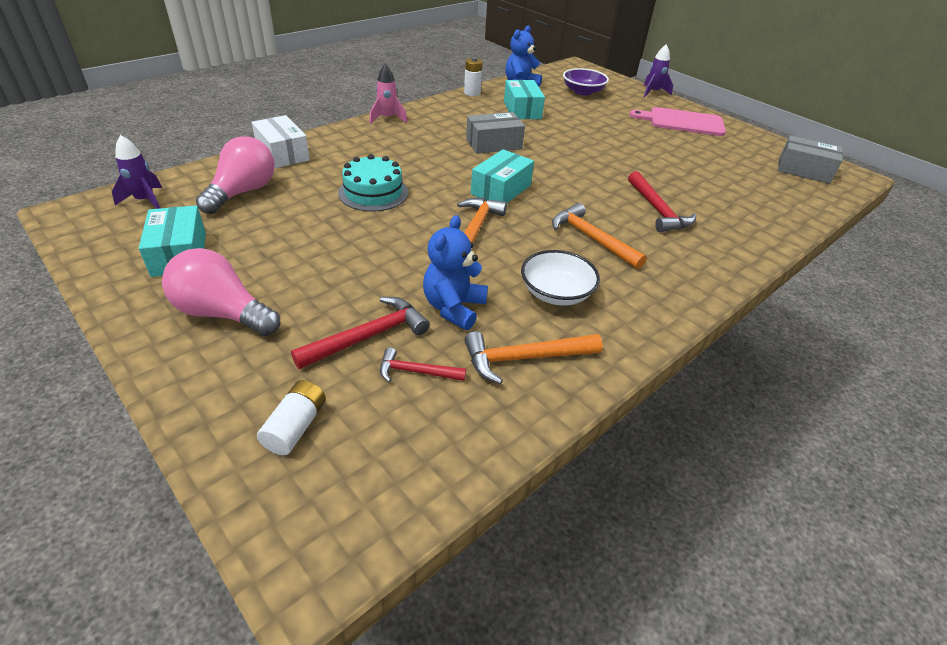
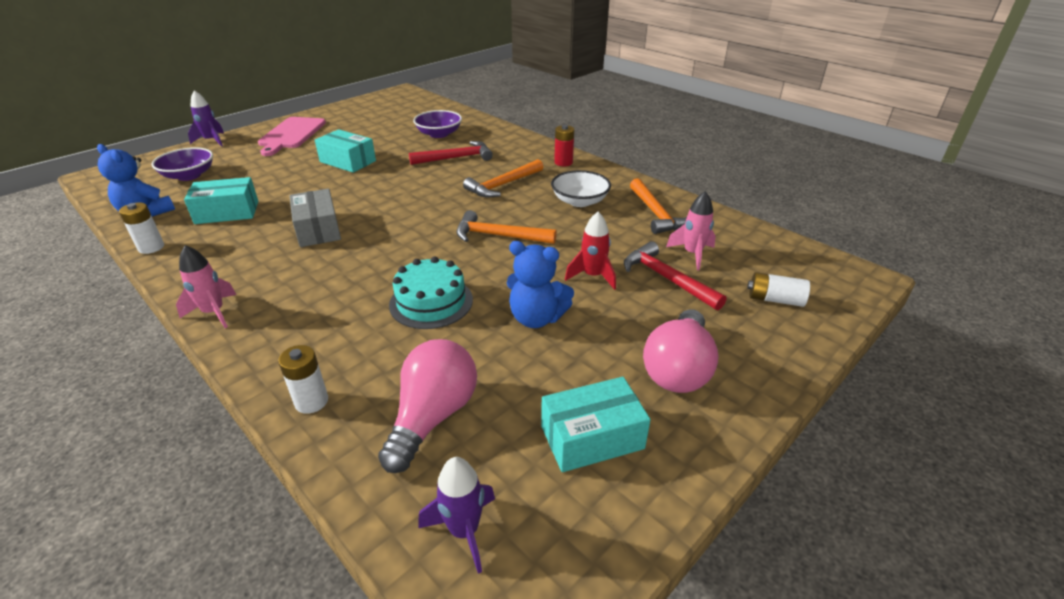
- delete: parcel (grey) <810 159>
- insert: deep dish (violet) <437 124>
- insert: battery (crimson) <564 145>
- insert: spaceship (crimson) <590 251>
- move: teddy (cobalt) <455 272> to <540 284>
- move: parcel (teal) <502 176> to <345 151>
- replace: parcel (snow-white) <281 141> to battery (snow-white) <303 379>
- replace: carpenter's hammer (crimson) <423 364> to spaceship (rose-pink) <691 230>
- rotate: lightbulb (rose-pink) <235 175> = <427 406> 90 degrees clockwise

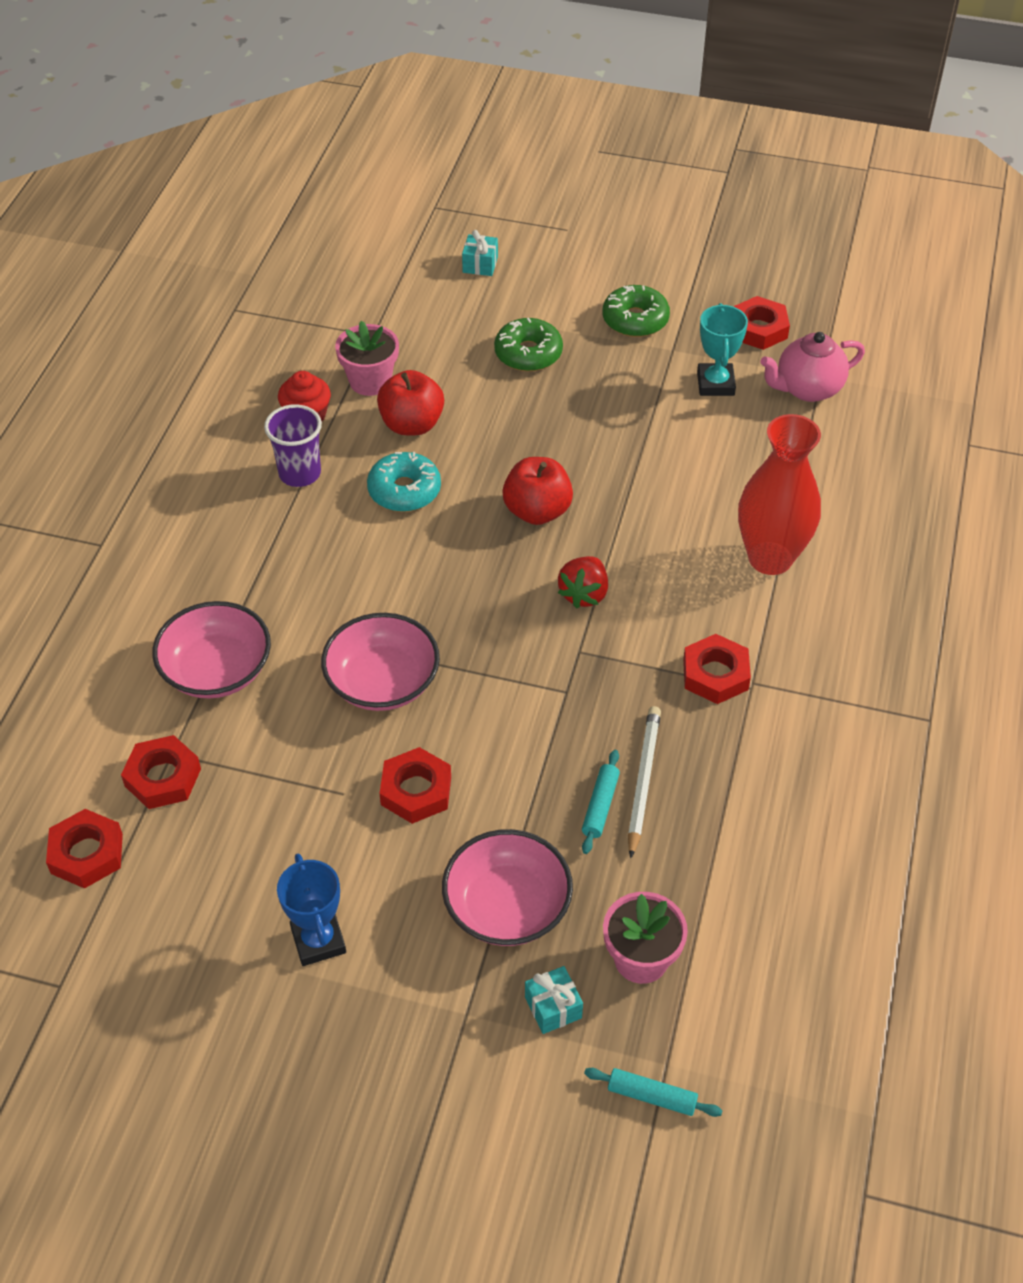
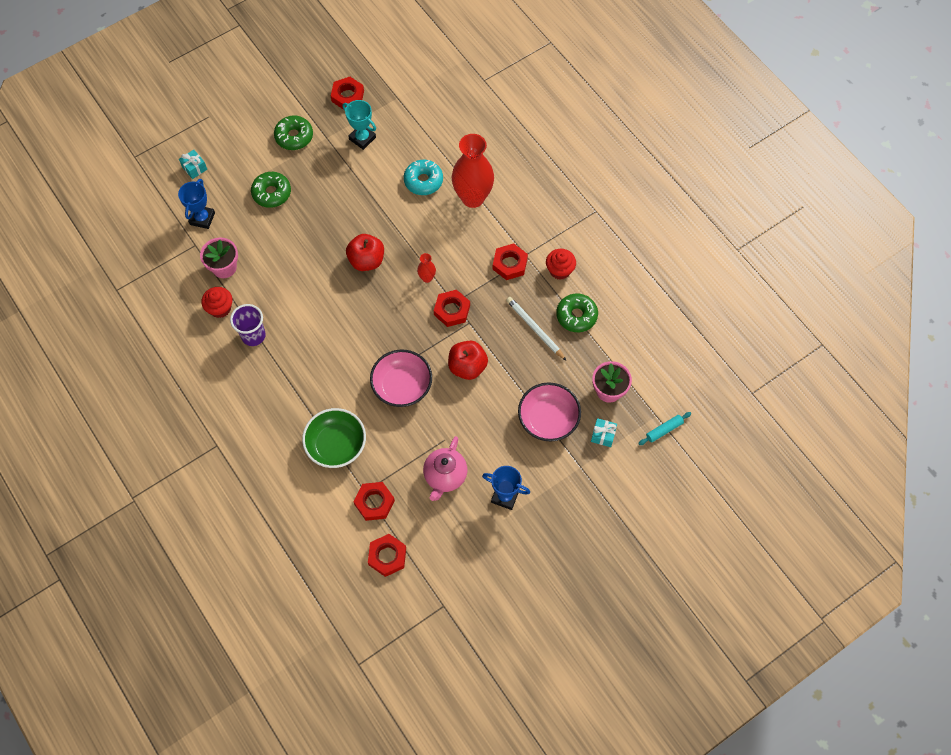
- delete: rolling pin (teal) <601 802>
- insert: trophy (cobalt) <196 204>
- insert: fairy cake (crimson) <561 264>
- insert: donut (leaf-green) <577 313>
- move: donut (teal) <404 482> to <423 177>
- move: toy apple (crimson) <410 402> to <468 360>
- move: nut (crimson) <415 785> to <452 308>
- move: china teapot (rose-pink) <813 367> to <445 468>
- replace: strawberry (crimson) <583 582> to flower vase (crimson) <426 268>
- recolor: deep dish (rose-pink) <211 649> to deep dish (leaf-green) <334 438>

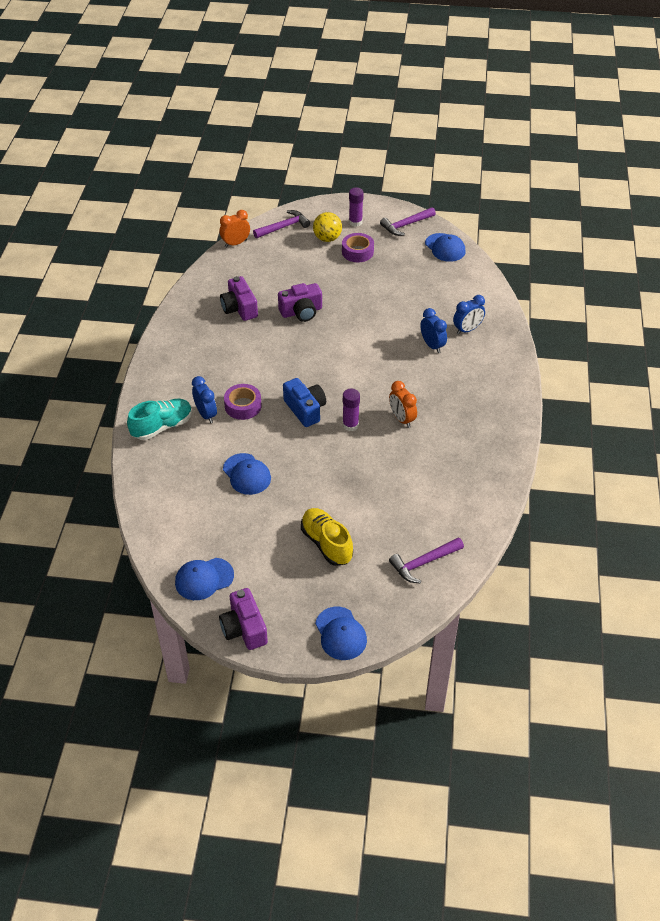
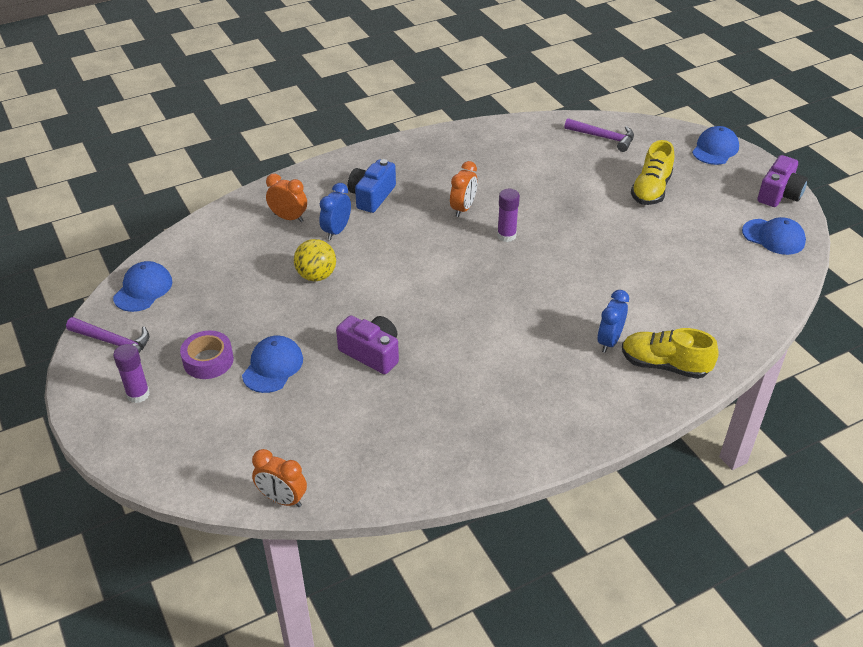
- delete: compact camera (violet) <239 298>
- delete: roll of tape (violet) <243 402>
- delete: carpenter's hammer (violet) <281 224>
- move: cap (cobalt) <247 474> to <272 364>
- move: compact camera (cobalt) <304 402> to <372 186>
- move: ball (yellow) <327 227> to <315 260>
- recolor: shoe (teal) <159 419> to shoe (yellow) <670 353>
- recolor: clock (cobalt) <469 315> to clock (orange-coloured) <286 198>

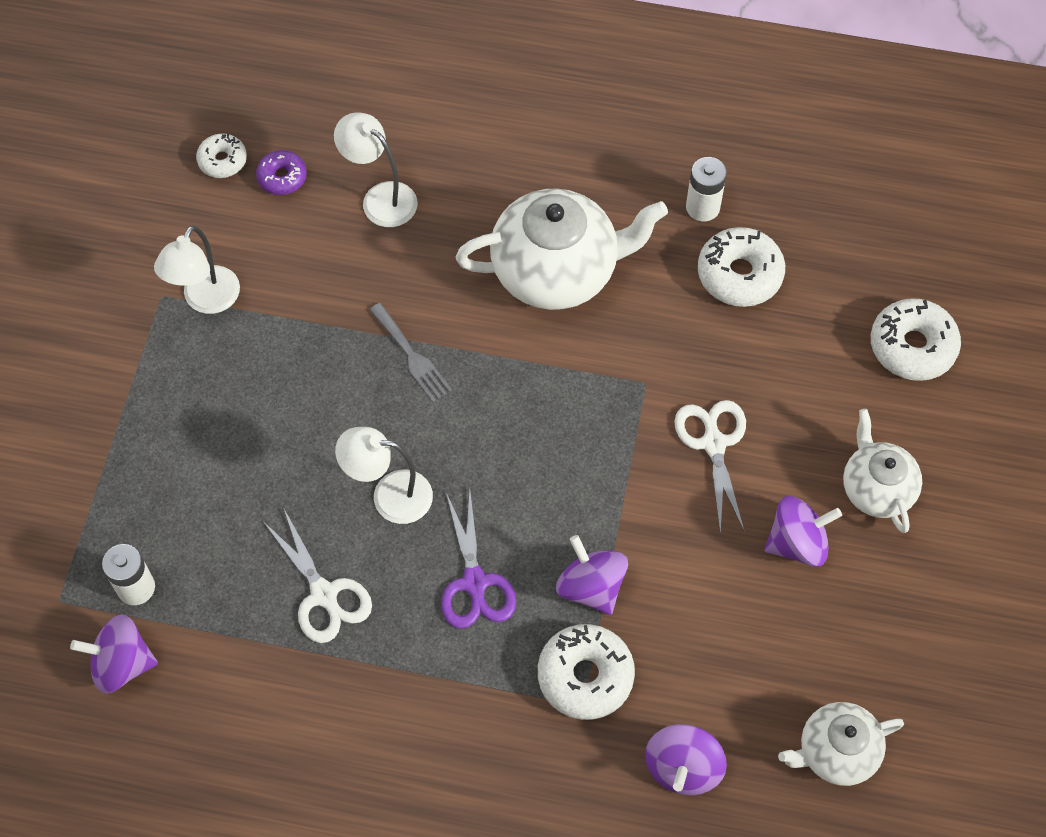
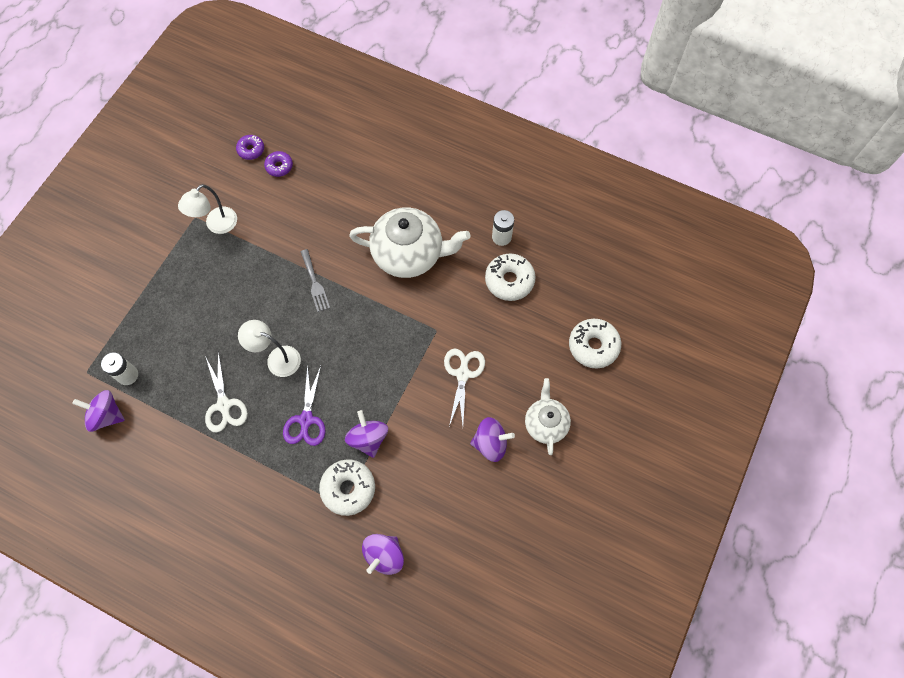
- delete: reading lamp (snow-white) <376 169>
- delete: china teapot (snow-white) <841 744>
- recolor: donut (snow-white) <221 155> to donut (violet) <250 147>

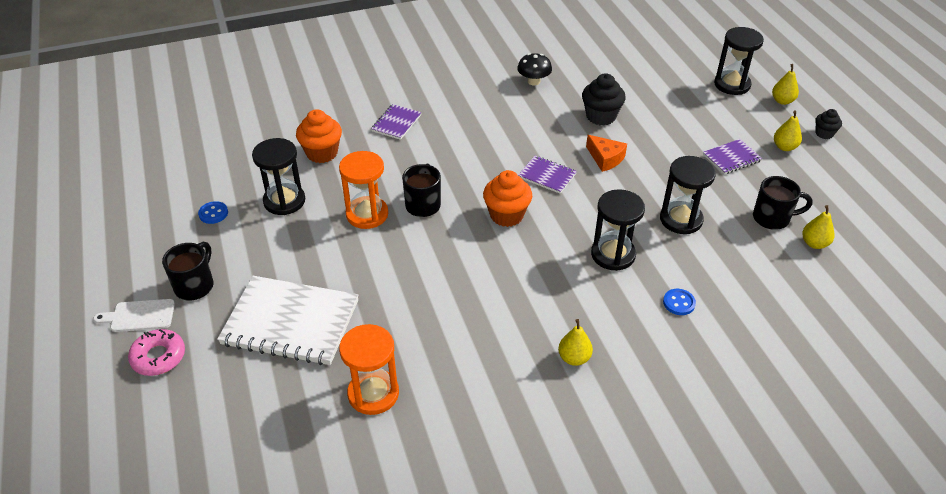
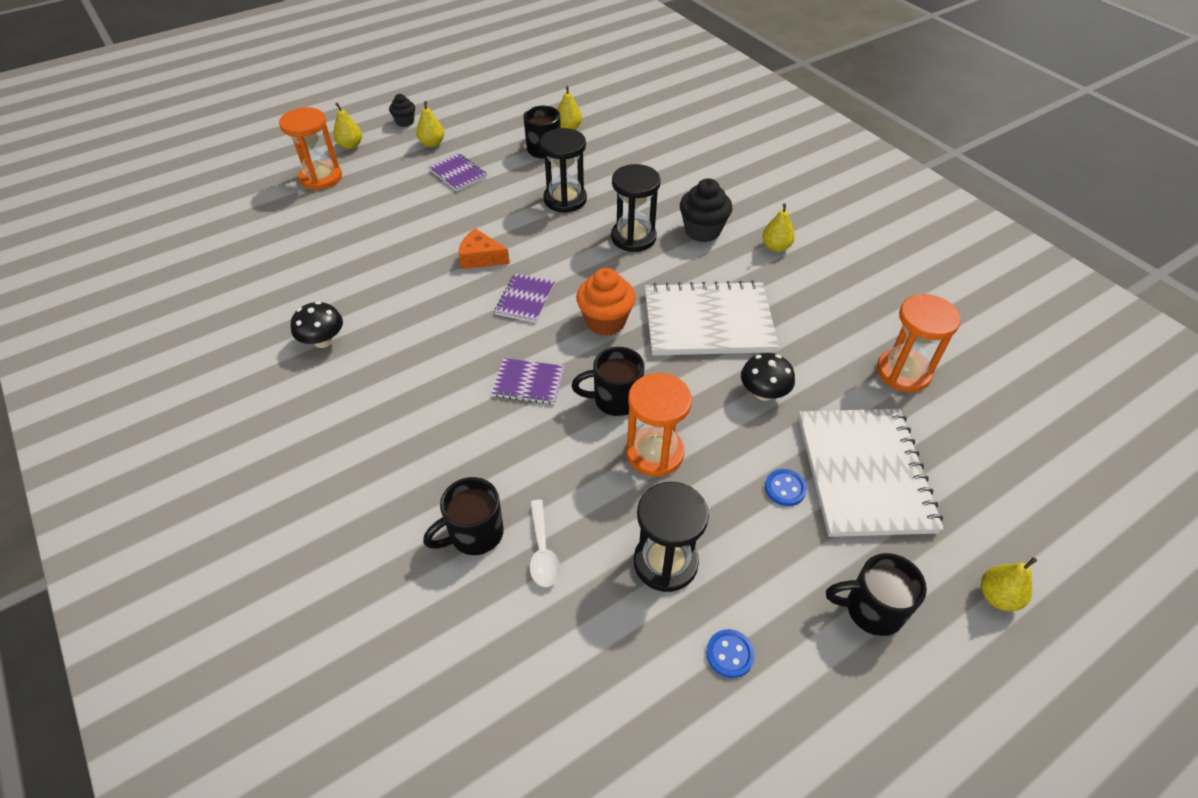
- delete: chopping board (snow-white) <134 315>
- insert: tea mug (ebony) <463 516>
- insert: notepad (snow-white) <712 318>
- insert: toadstool (ebony) <768 377>
- move: notepad (violet) <396 122> to <528 381>
- move: fairy cake (ebony) <604 99> to <706 210>
- move: sewing button (cobalt) <679 302> to <786 487>
- replace: donut (rose-pink) <156 352> to pear fruit (yellow) <1009 584>
- replace: fairy cake (orange-coloured) <319 136> to tablespoon (snow-white) <545 543>
- recolor: sand timer (ebony) <739 61> to sand timer (orange-coloured) <310 148>
- rotate: piece of cheese (orange-coloured) <606 153> = <484 248> 105 degrees counterclockwise

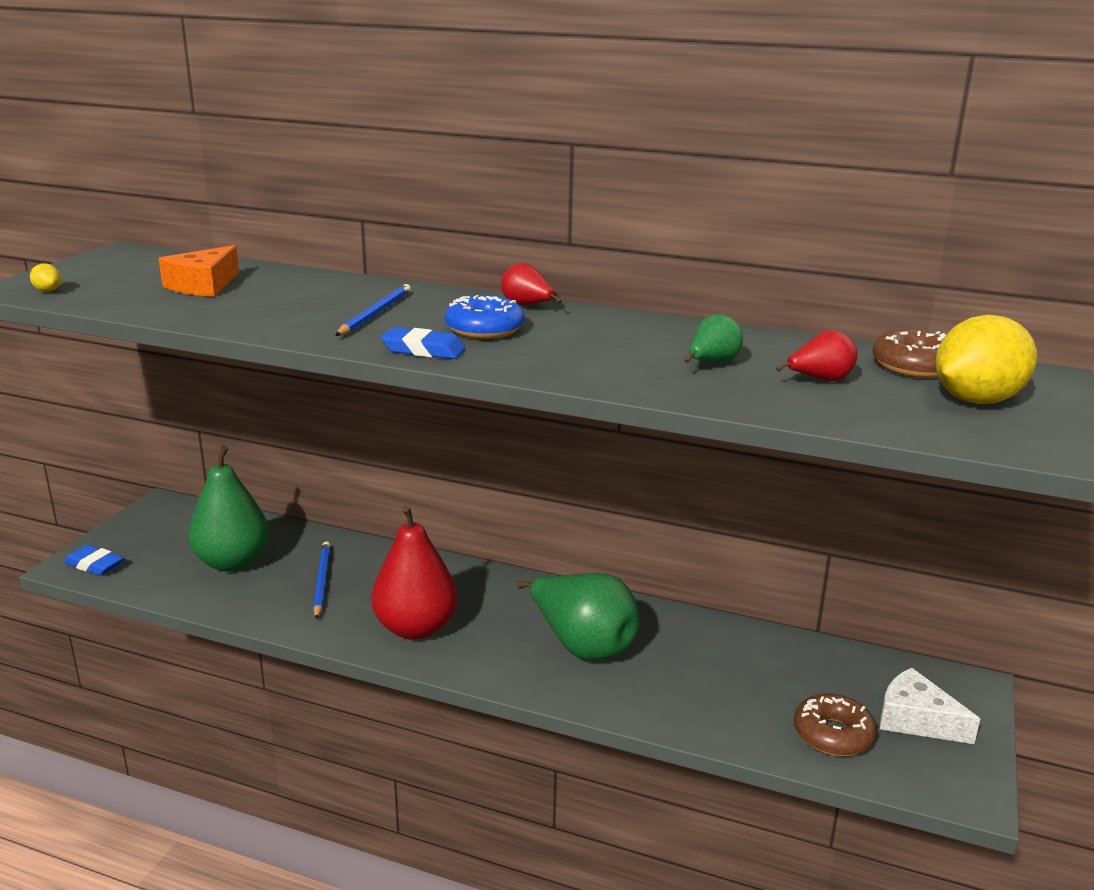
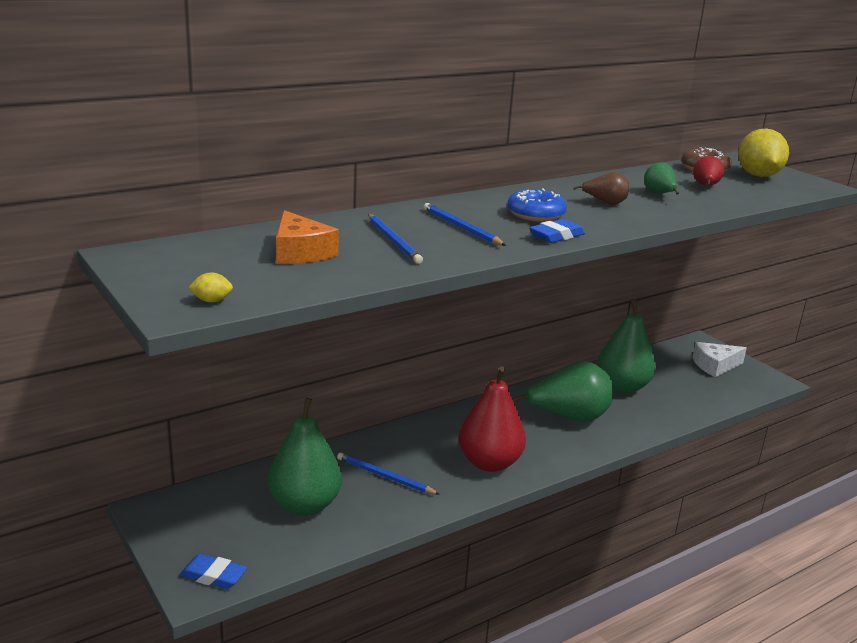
- delete: pear fruit (crimson) <531 284>
- delete: donut (russet) <835 725>
- insert: lead pencil (cobalt) <395 239>
- insert: pear fruit (russet) <601 188>
- insert: pear fruit (leaf-green) <626 346>
- rotate: gum eraser (cobalt) <94 560> = <213 571> 45 degrees clockwise

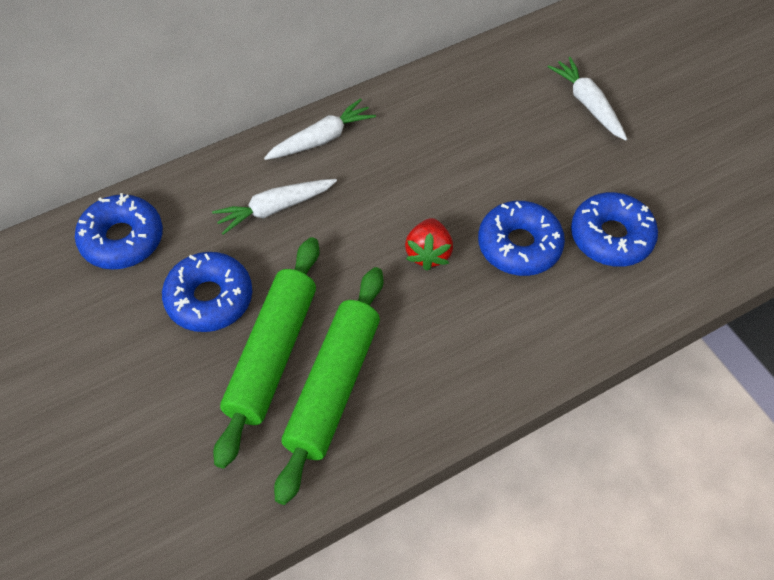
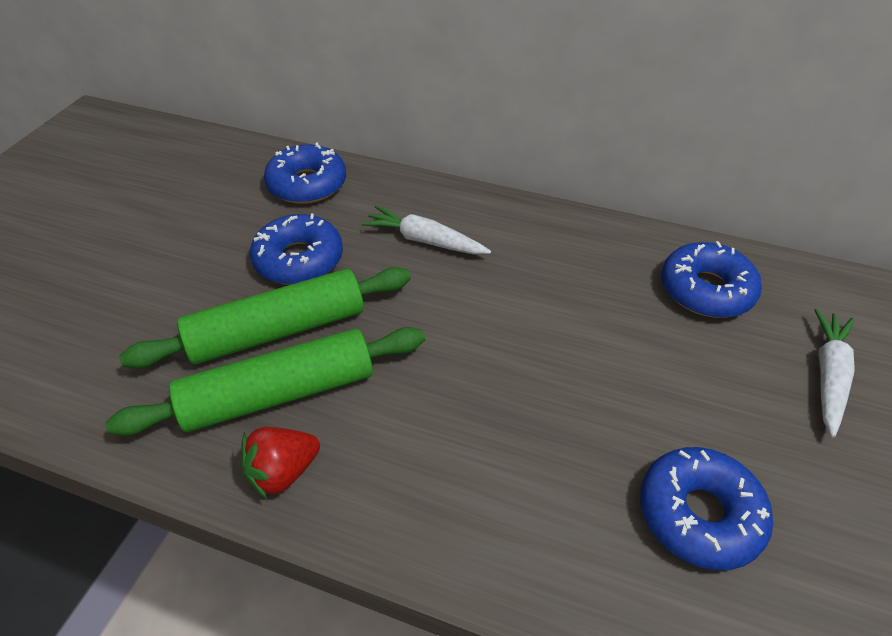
- delete: carrot (snow-white) <320 129>
- move: strawberry (crimson) <429 244> to <280 463>
- move: donut (cobalt) <521 238> to <712 279>

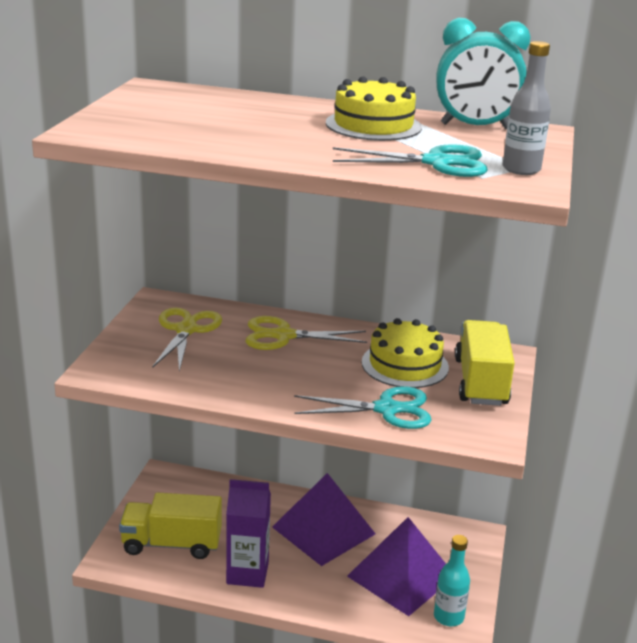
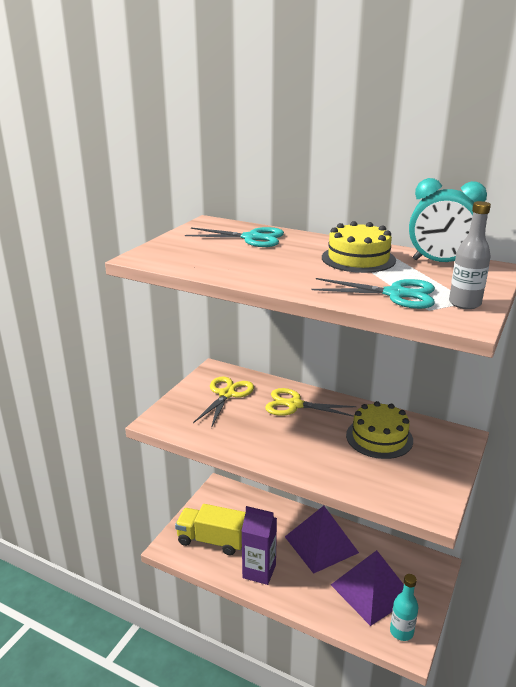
- delete: lorry (yellow) <485 363>
- move: scissors (teal) <363 407> to <234 237>

